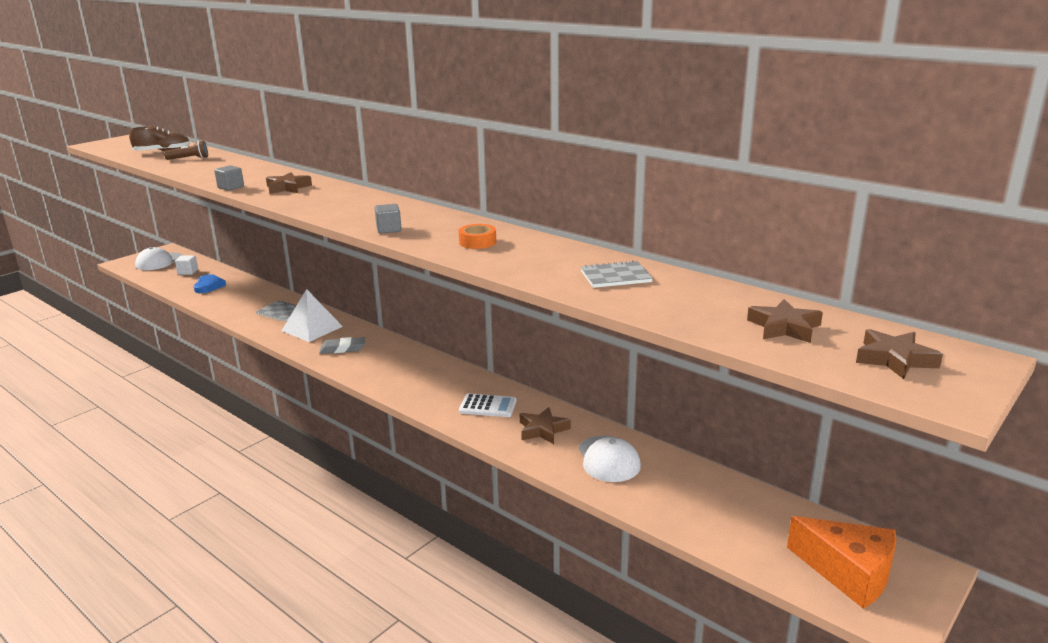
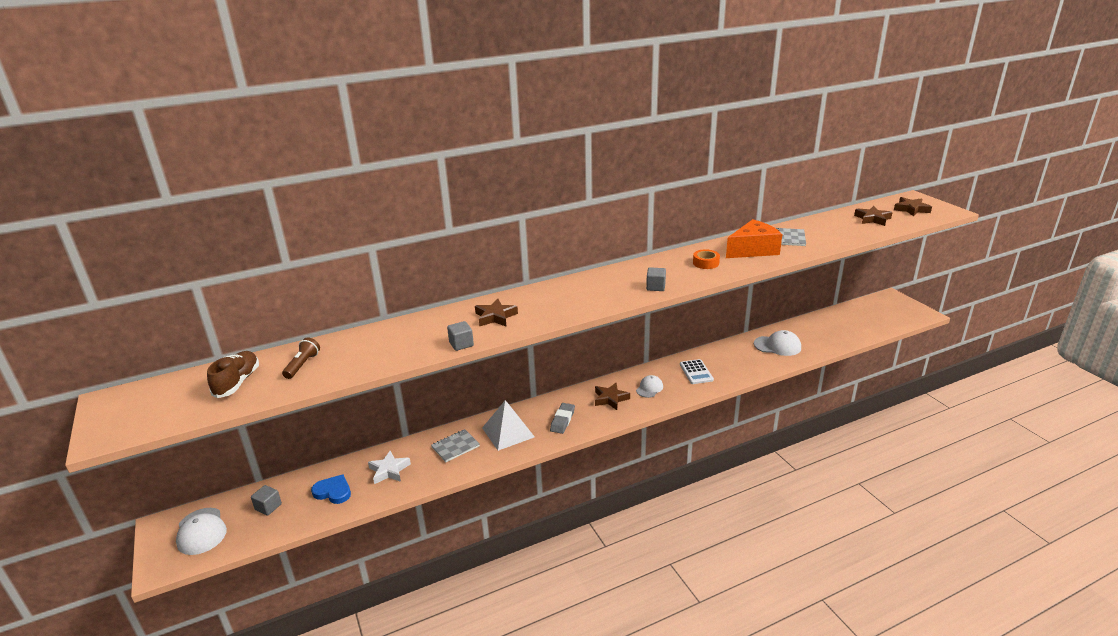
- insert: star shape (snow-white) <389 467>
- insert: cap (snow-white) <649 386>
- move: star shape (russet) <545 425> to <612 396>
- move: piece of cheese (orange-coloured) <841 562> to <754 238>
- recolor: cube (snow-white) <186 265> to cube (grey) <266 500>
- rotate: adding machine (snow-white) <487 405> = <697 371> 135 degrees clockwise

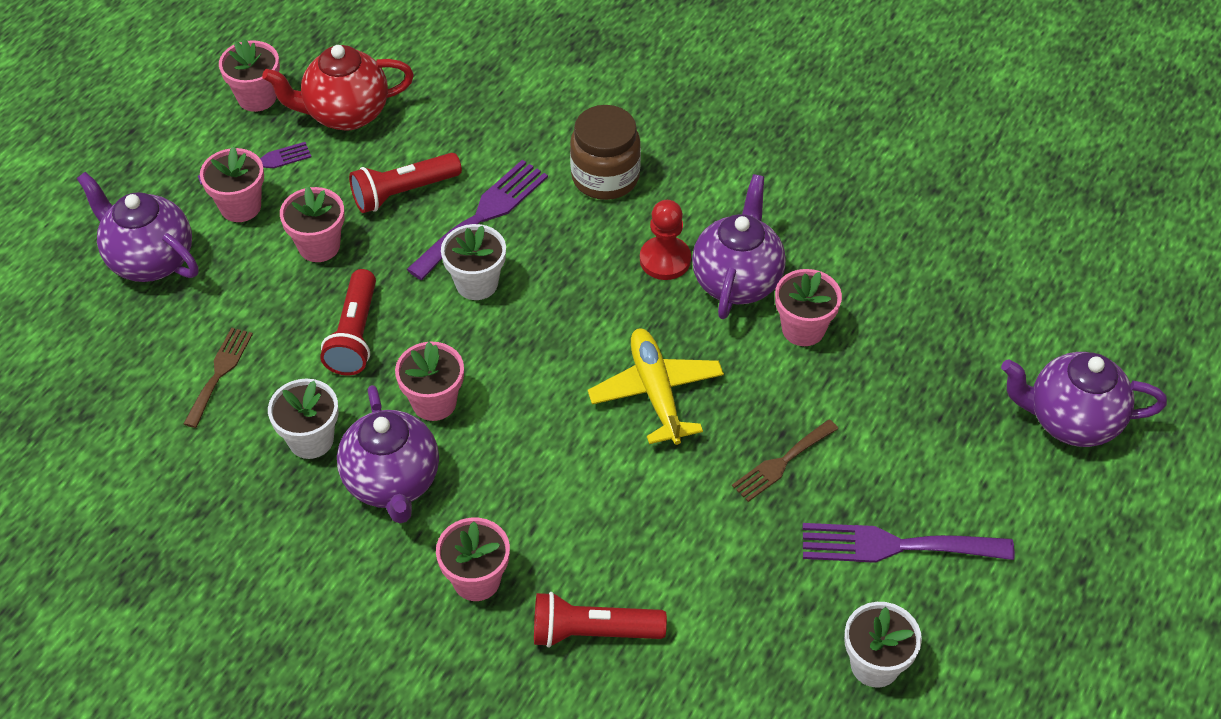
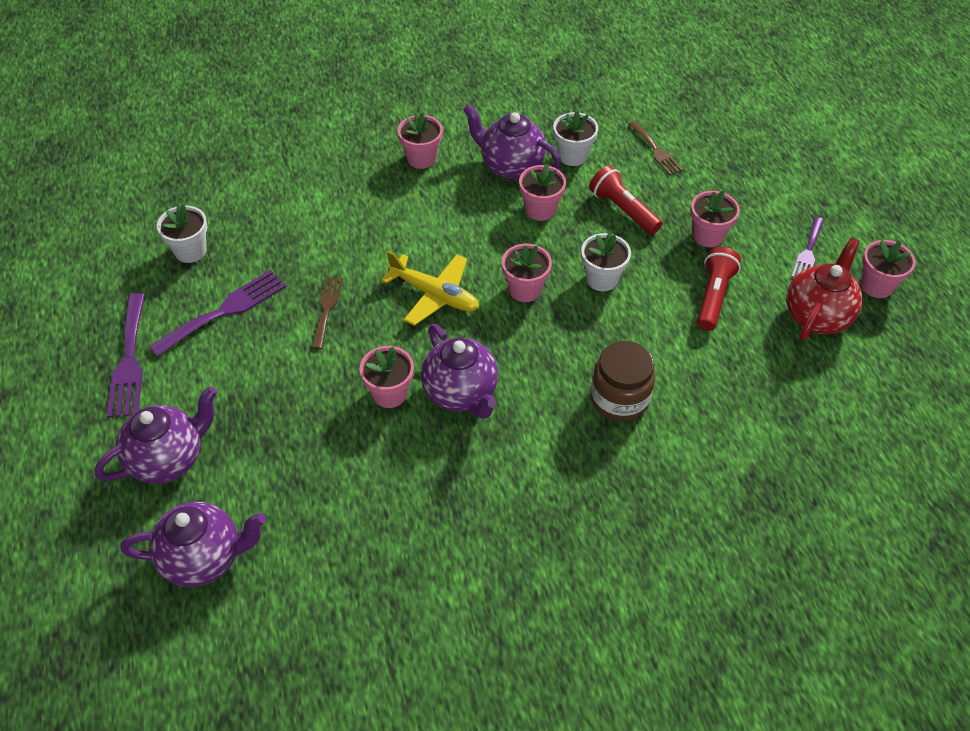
- delete: pocket torch (crimson) <600 620>
- delete: chess pawn (crimson) <665 240>
- move: china teapot (violet) <137 227> to <193 544>
- move: flower pot (rose-pink) <232 184> to <527 273>
- move: table fork (violet) <477 220> to <126 355>

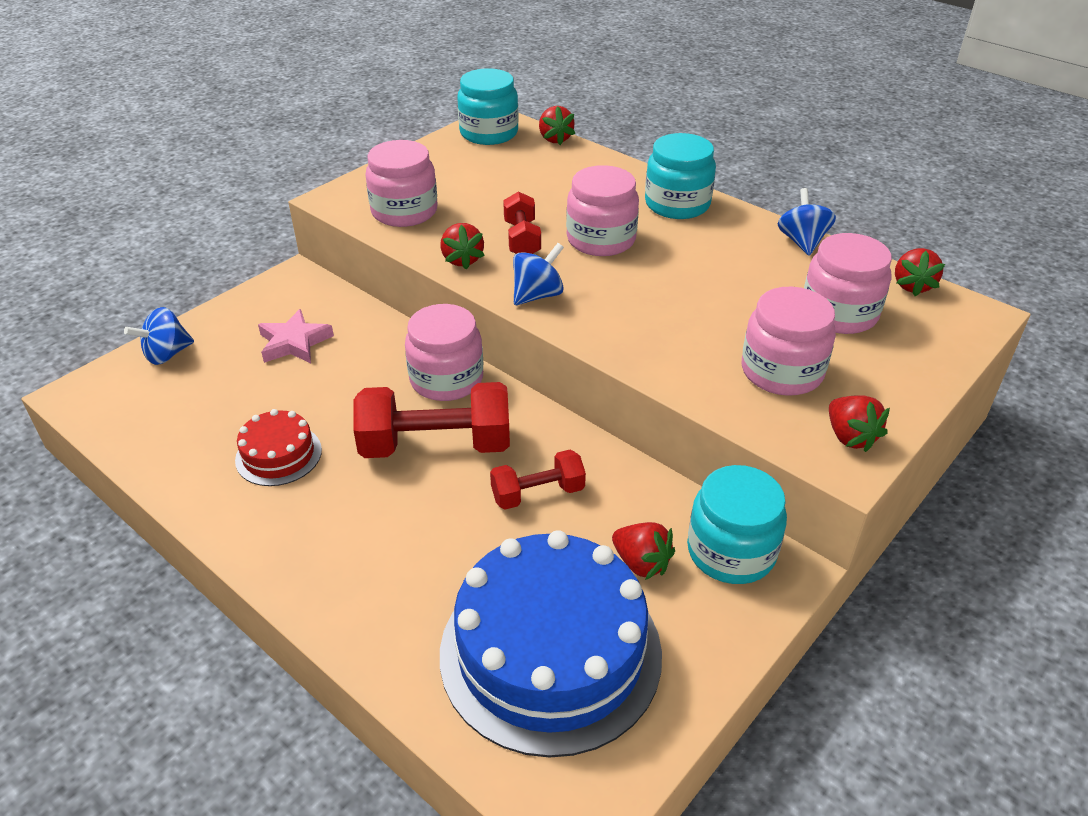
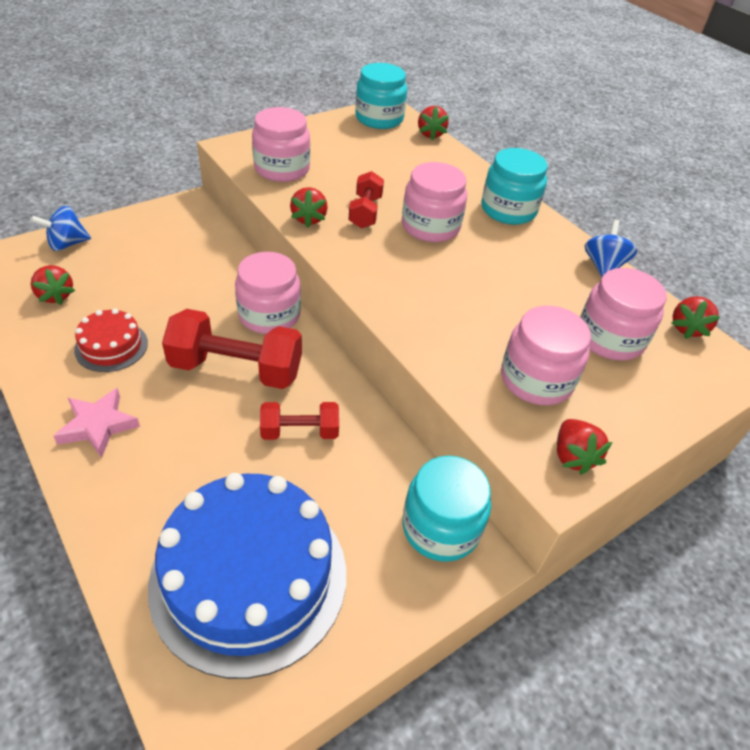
- delete: whirligig (cobalt) <538 274>
- move: star shape (rose-pink) <296 336> to <96 423>
- move: strawberry (crimson) <643 551> to <53 285>

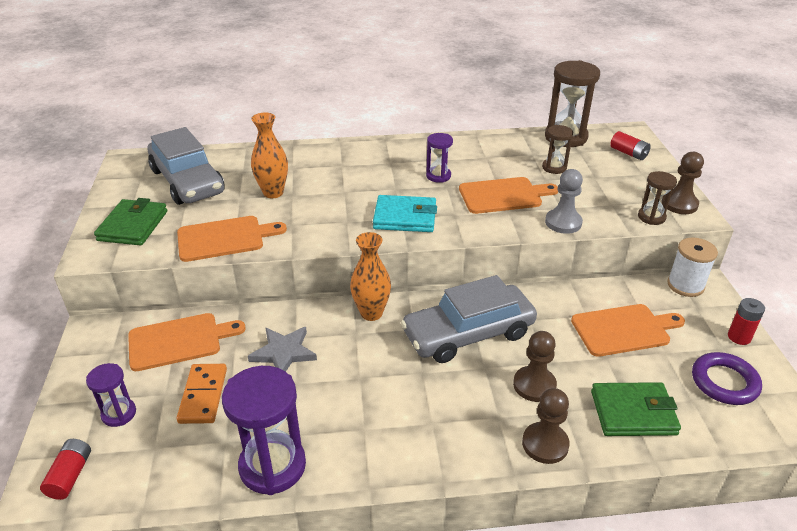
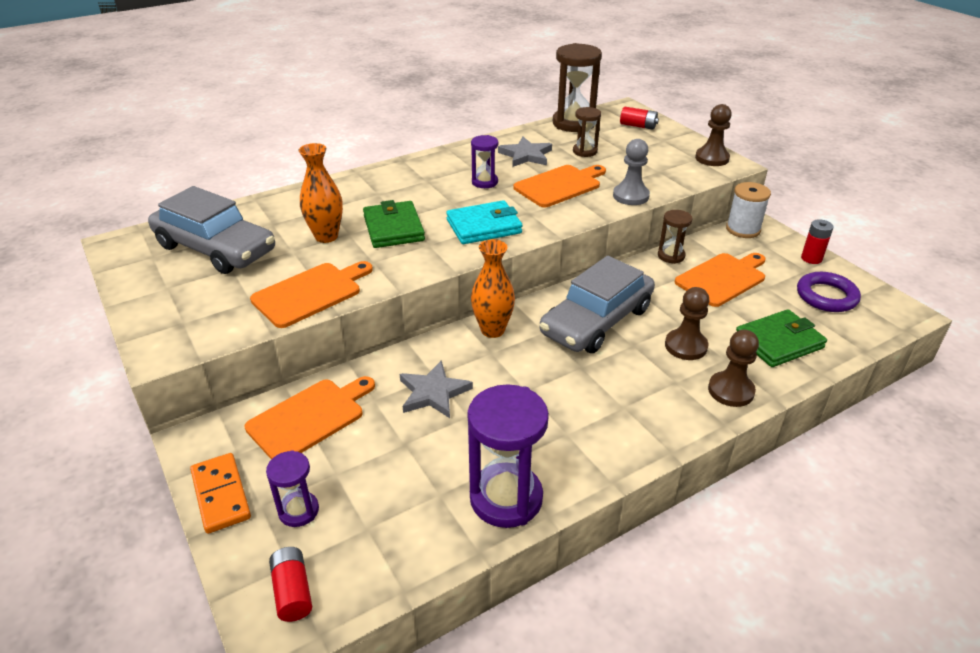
- insert: star shape (grey) <525 152>
- move: card wallet (leaf-green) <130 222> to <394 224>
- move: domino tile (orange-coloured) <202 394> to <220 493>
- move: sand timer (russet) <657 198> to <675 237>

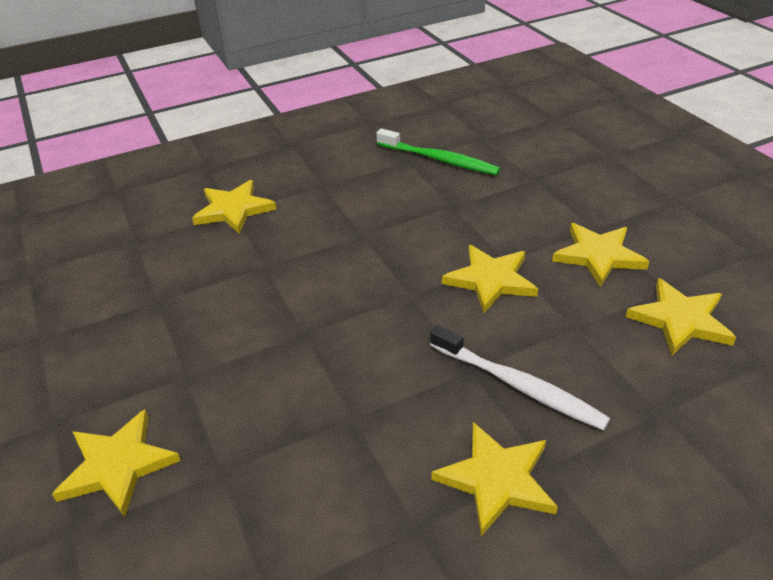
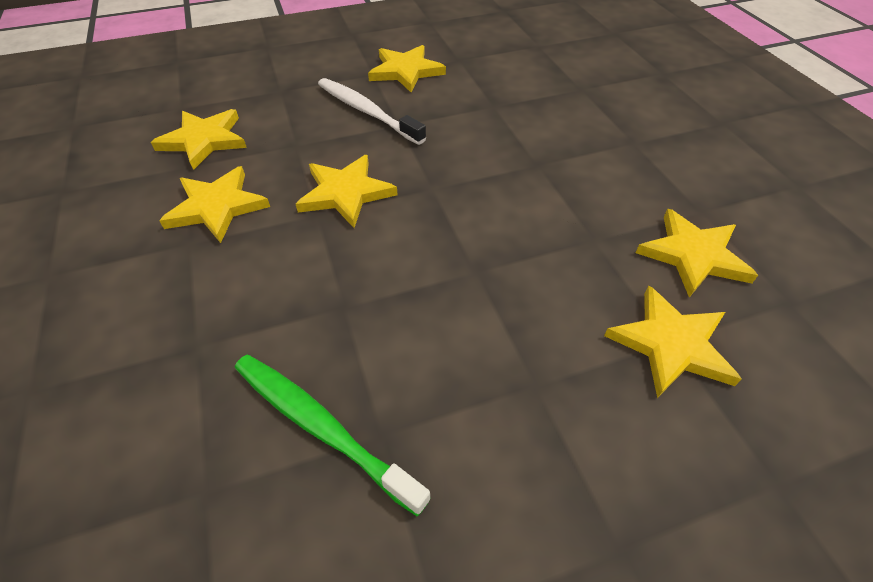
- move: star shape (yellow) <116 463> to <697 253>

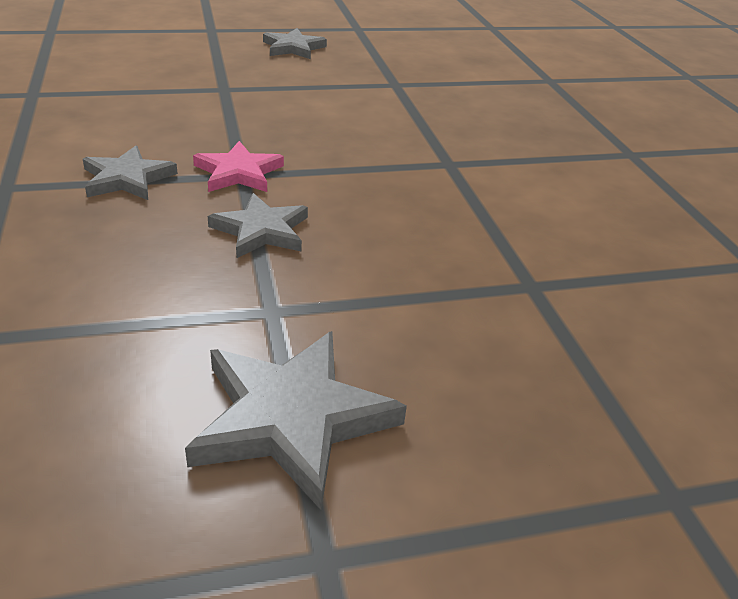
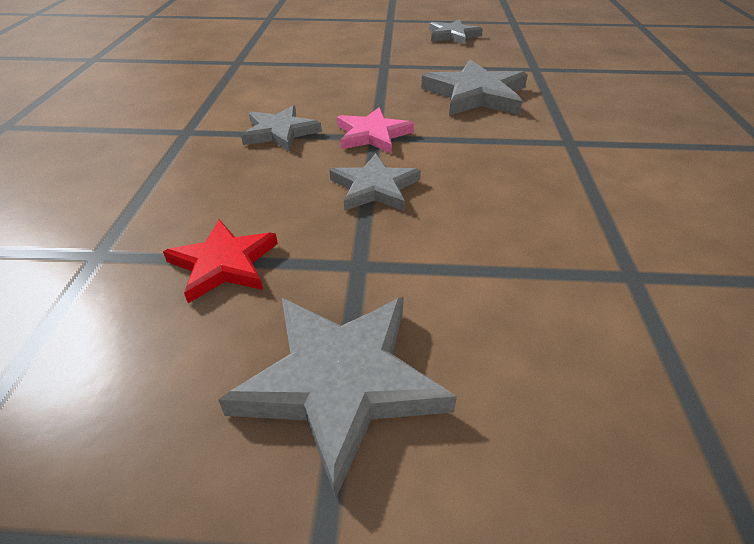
- insert: star shape (crimson) <220 261>
- insert: star shape (grey) <474 87>

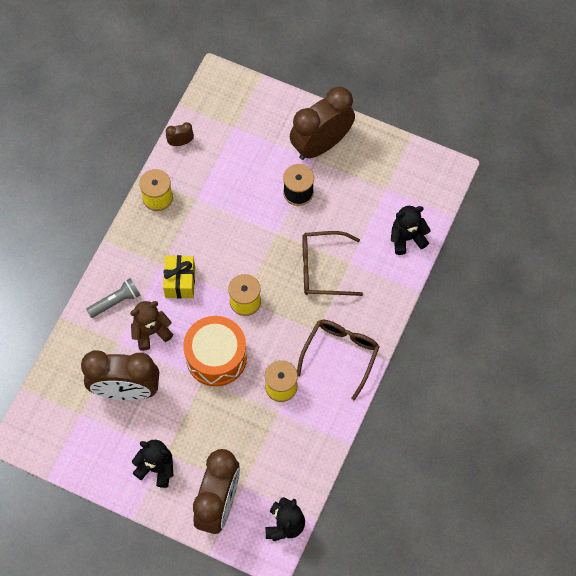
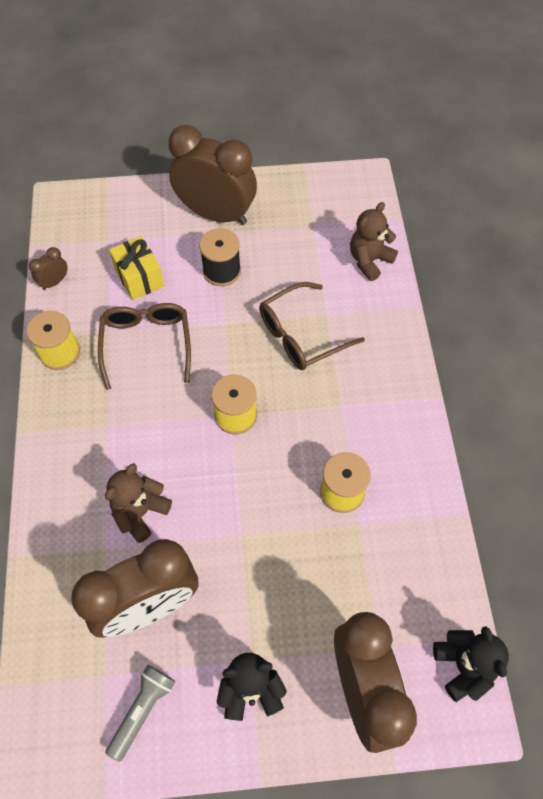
- delete: toy drum (orange-coloured) <215 351>
- move: pocket torch (grey) <113 298> to <140 713>
- move: wrapped gift (yellow) <179 277> to <136 268>
- move: spectacles (russet) <338 360> to <144 346>
- recolor: teddy (ebony) <411 230> to teddy (russet) <374 241>
- rotate: clock (russet) <322 123> = <213 175> 90 degrees clockwise

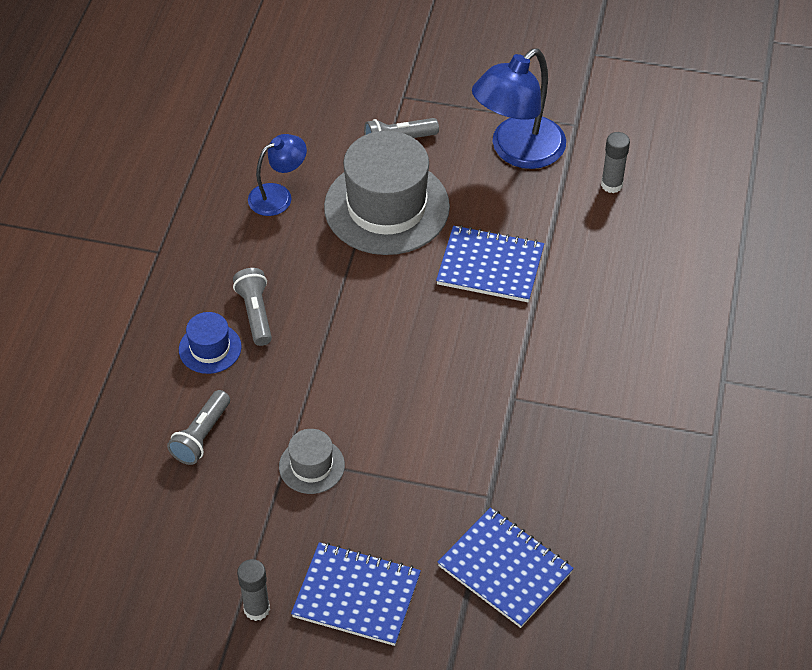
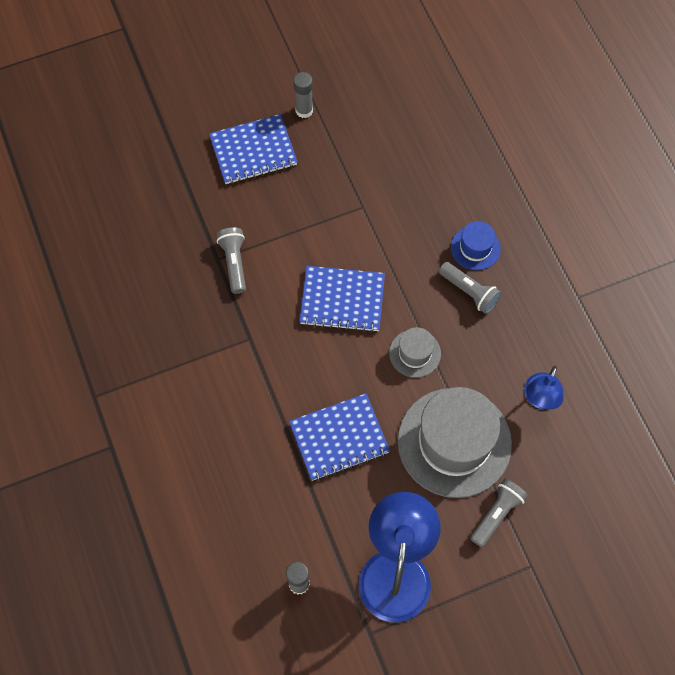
- move: pocket torch (grey) <198 427> to <231 260>
- move: tall hat (grey) <312 461> to <415 352>
- move: notepad (cobalt) <505 568> to <342 299>

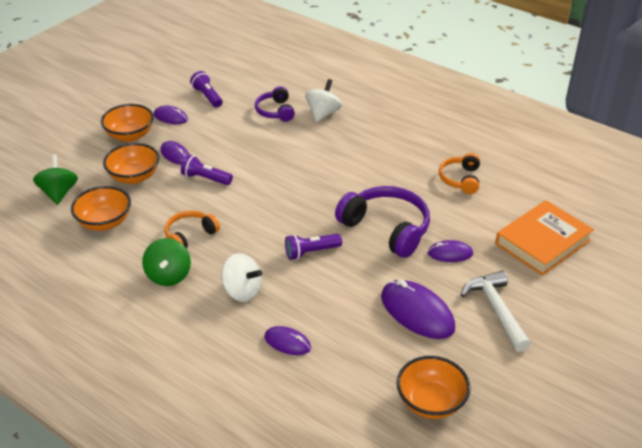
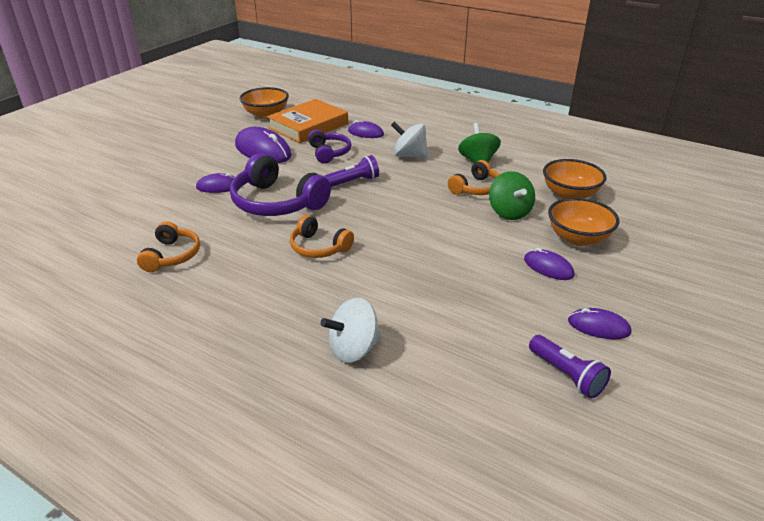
- delete: deep dish (orange-coloured) <127 123>
- delete: pocket torch (violet) <207 169>
- delete: carpenter's hammer (snow-white) <496 311>
- insert: headset (orange-coloured) <322 236>
- move: whirligig (leaf-green) <55 180> to <512 195>
- move: headset (violet) <275 104> to <329 146>
- move: book (orange-coloured) <544 238> to <307 121>
- rotate: whirligig (snow-white) <323 100> = <351 330> 45 degrees clockwise

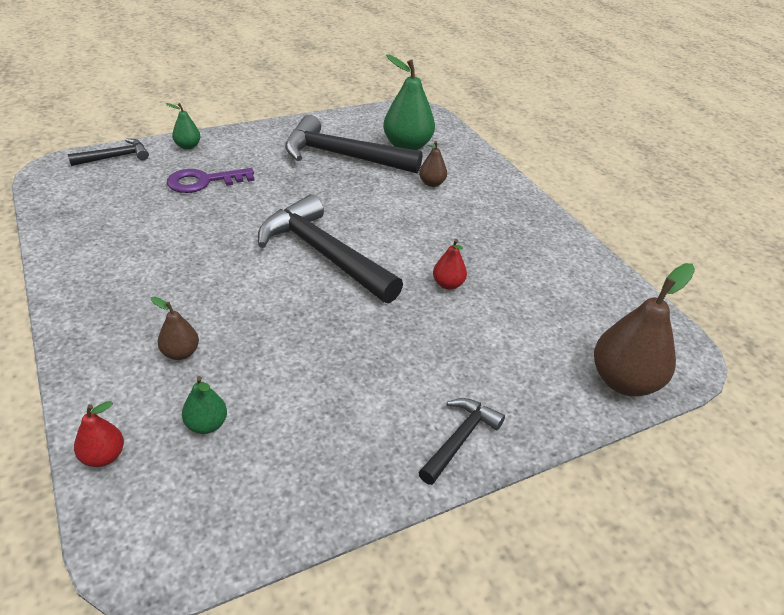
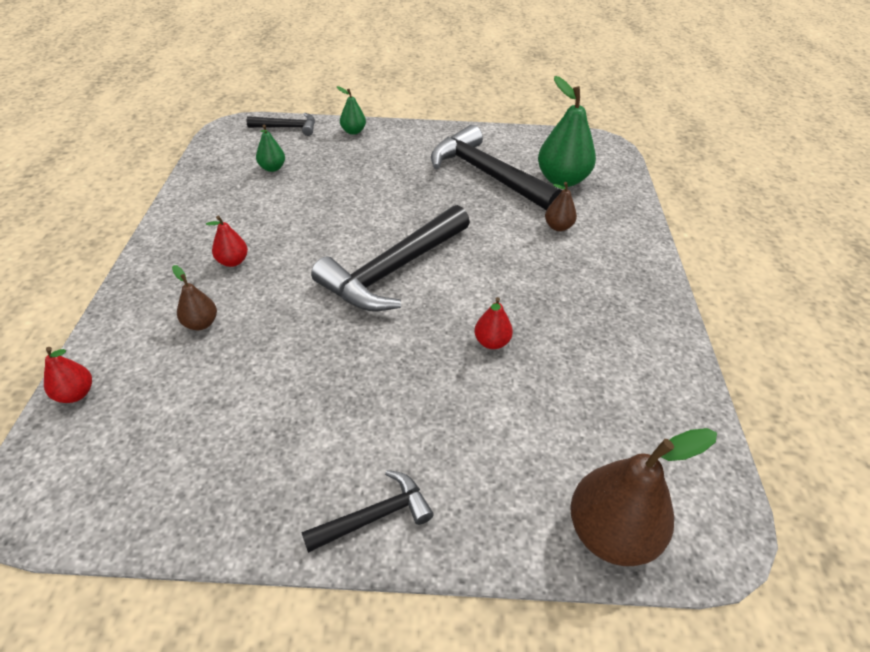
- delete: latchkey (violet) <211 180>
- insert: pear fruit (crimson) <227 241>
- move: pear fruit (leaf-green) <204 405> to <270 148>
- rotate: carpenter's hammer (ebony) <330 248> = <390 258> 120 degrees counterclockwise

